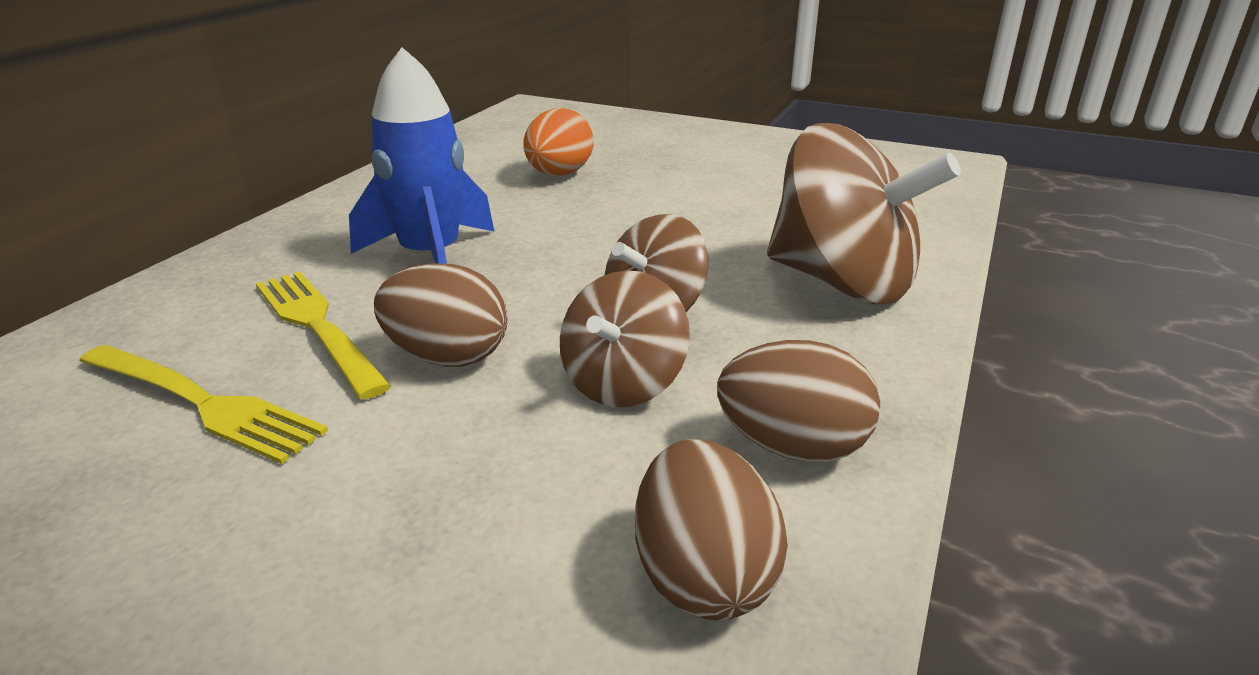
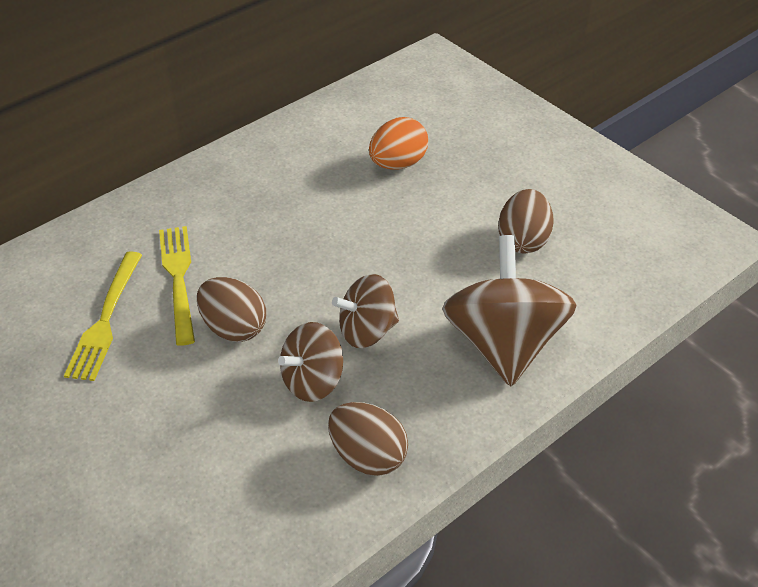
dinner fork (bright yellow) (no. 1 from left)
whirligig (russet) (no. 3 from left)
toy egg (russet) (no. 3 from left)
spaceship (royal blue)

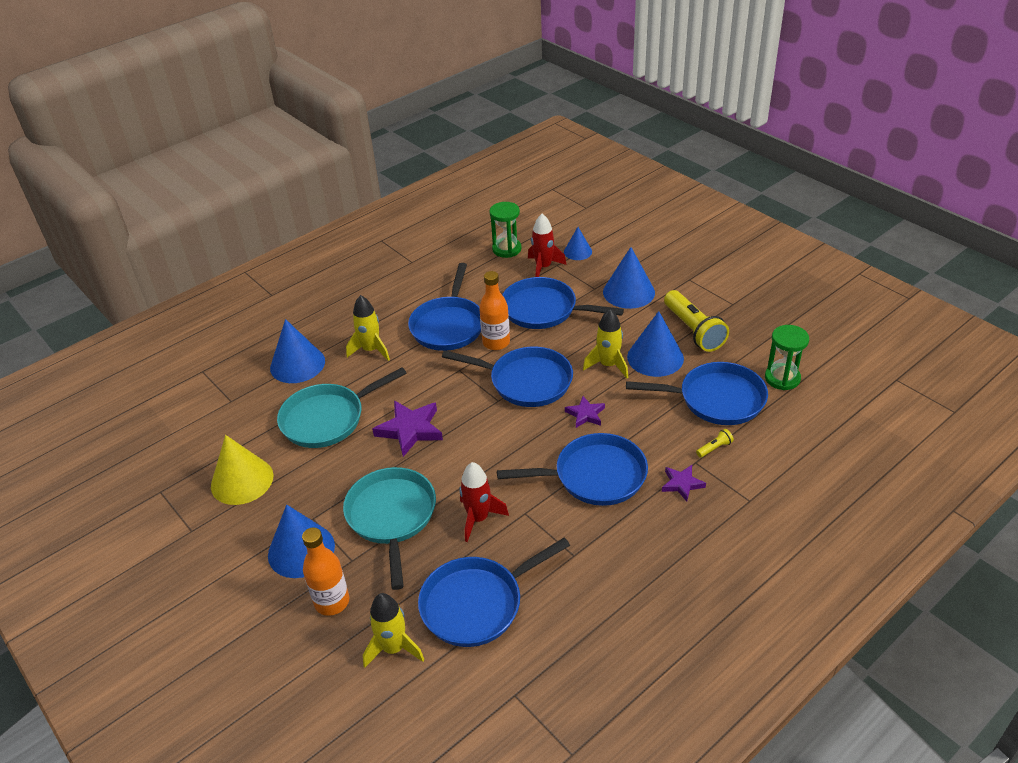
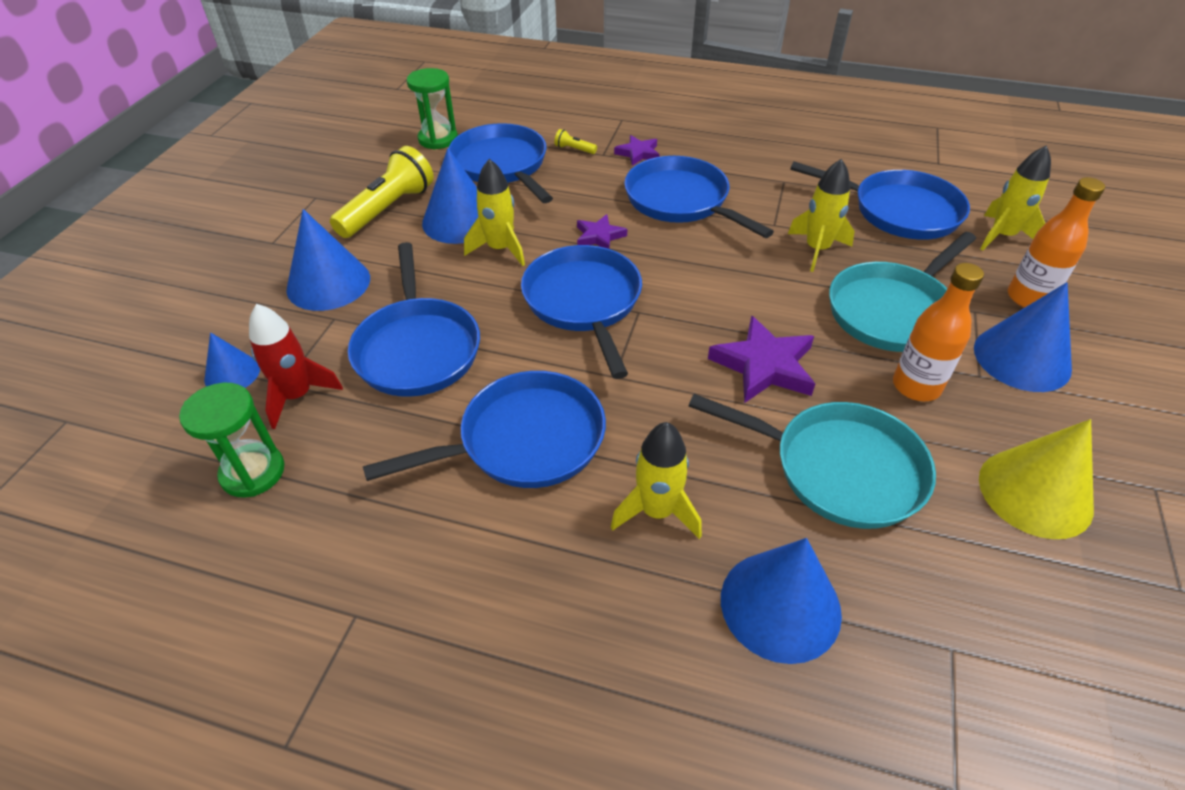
spaceship (bright yellow) (no. 3 from left)
drink bottle (bright orange) (no. 1 from left)

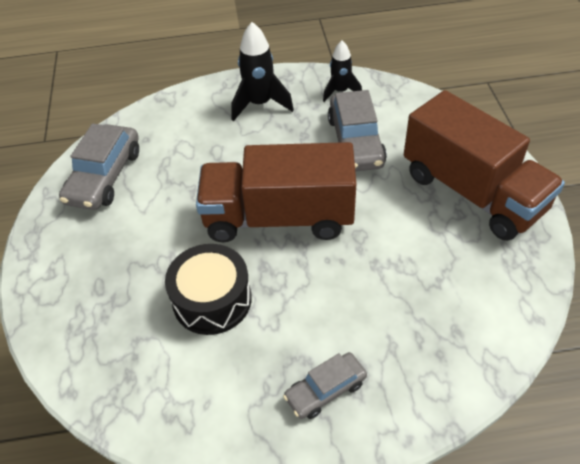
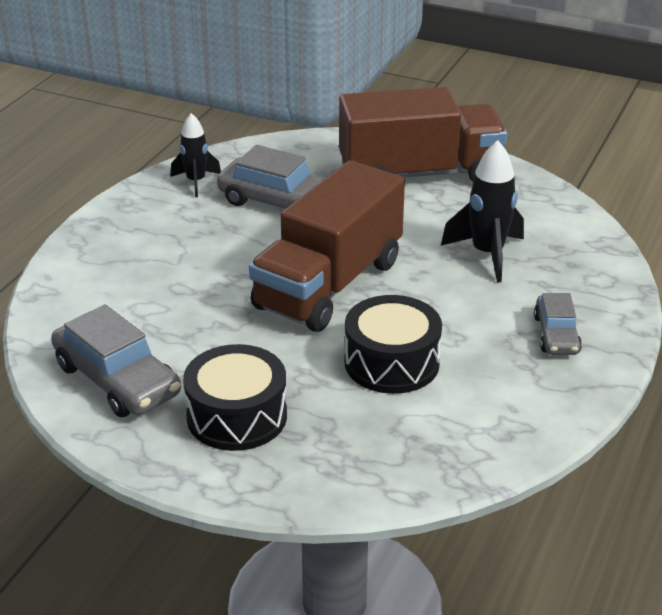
snare drum (jet-black) (no. 1 from left)
spaceship (jet-black) (no. 2 from left)

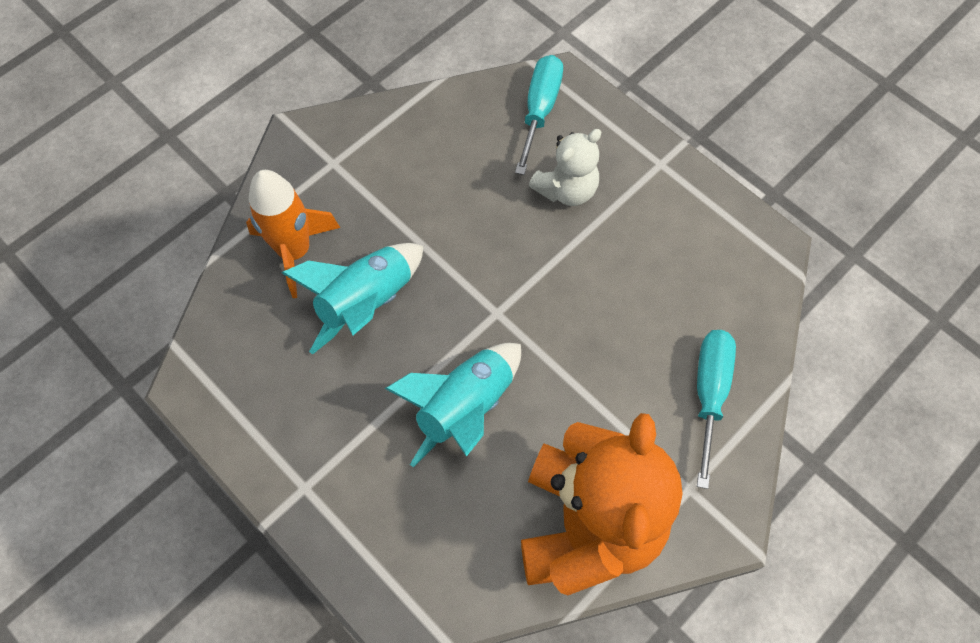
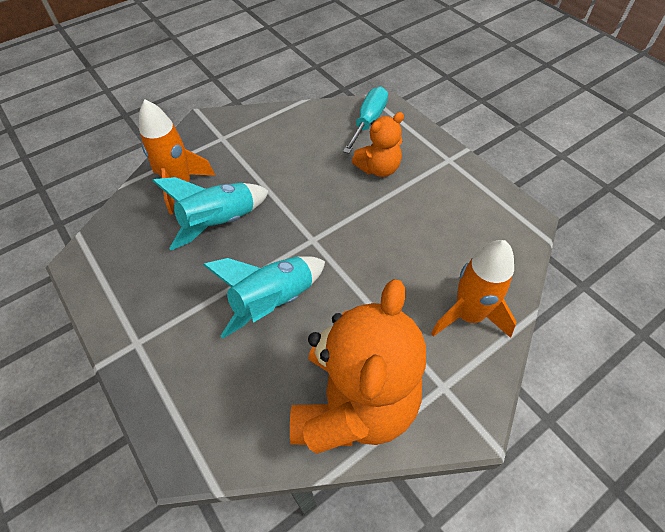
teddy bear (bright orange) (no. 2 from left)
spaceship (bright orange) (no. 2 from left)

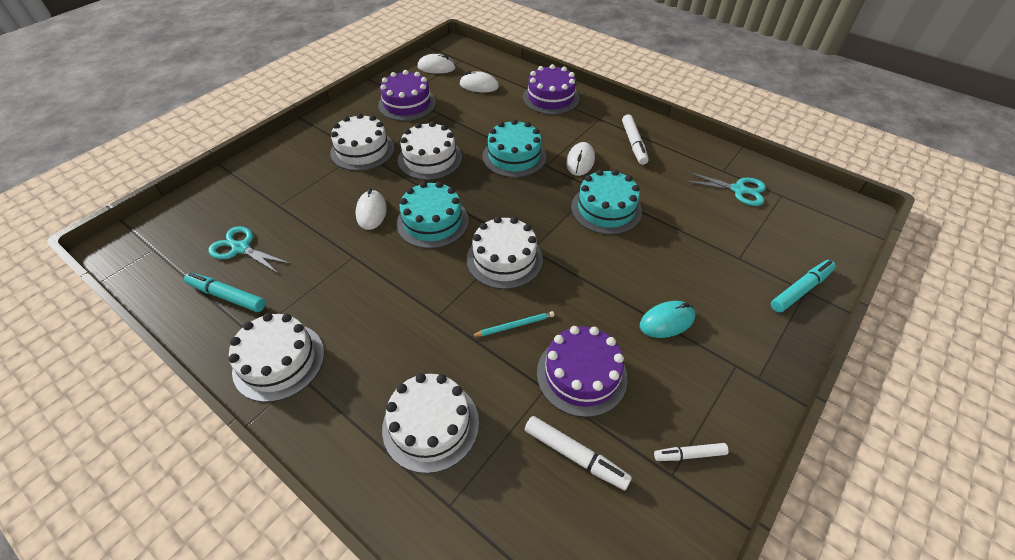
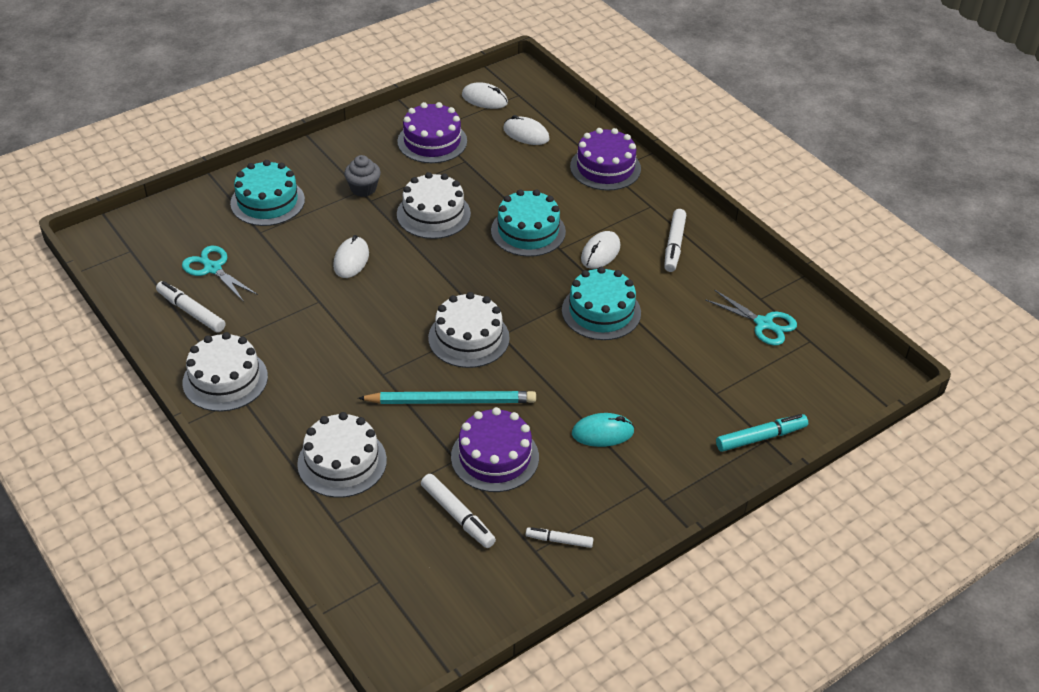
marker (snow-white) (no. 1 from left)
cake (teal) (no. 1 from left)
muffin (ash-grey)
pencil (teal)

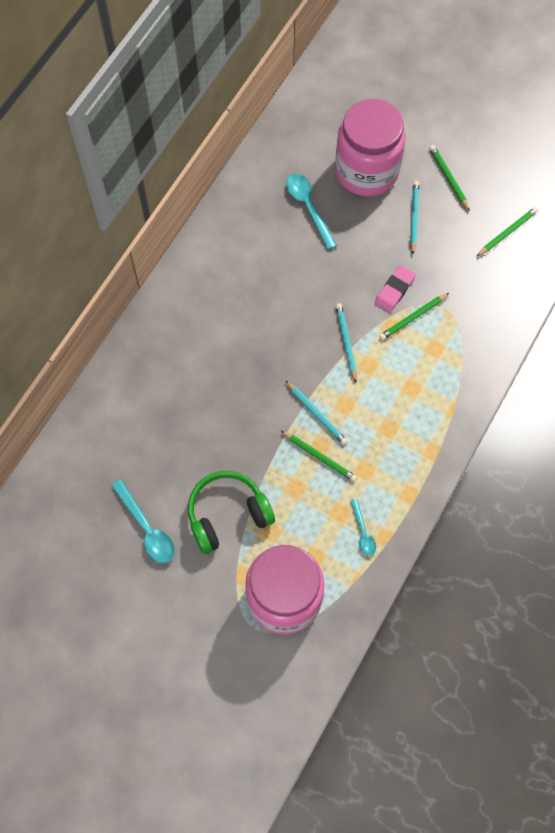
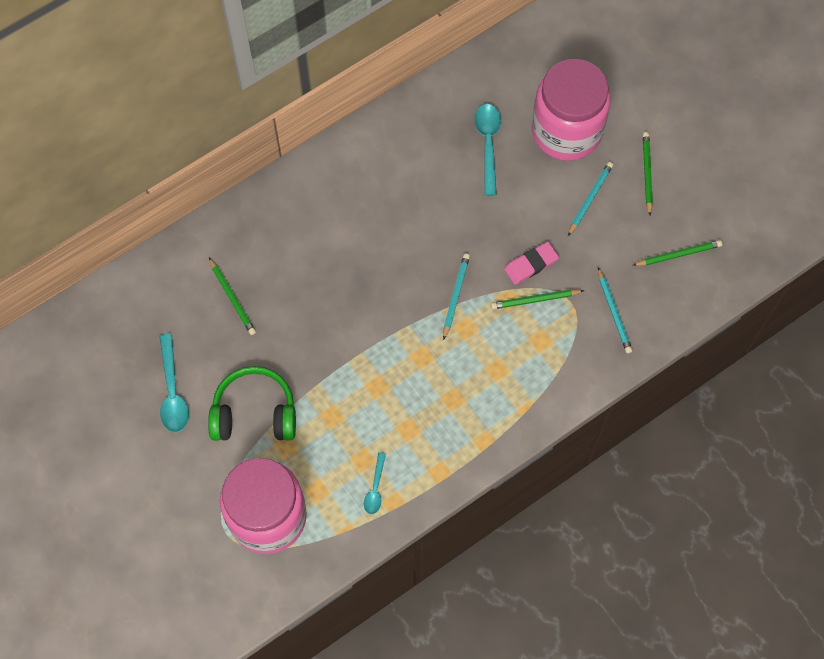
pencil (leaf-green) (no. 1 from left)
pencil (teal) (no. 3 from left)

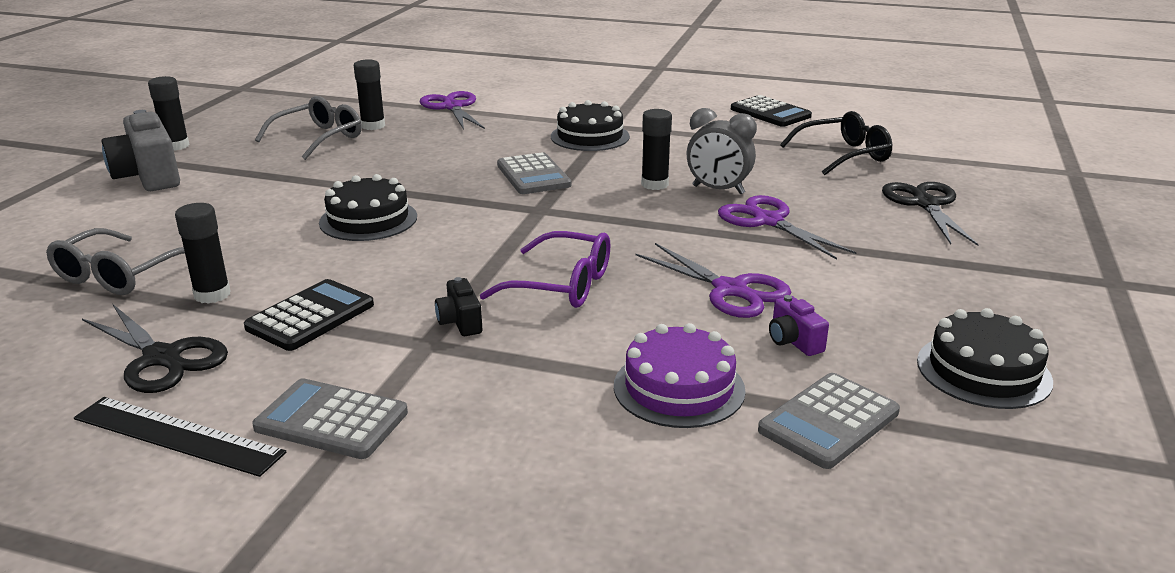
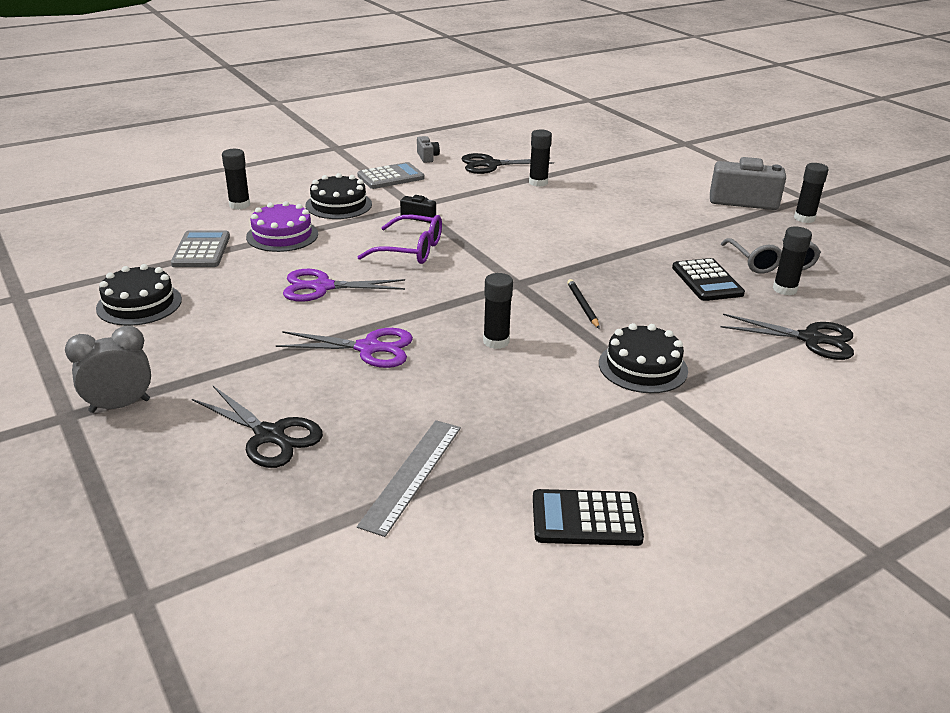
clock (ash-grey)
glue stick (jet-black) (no. 1 from left)
cake (jet-black) (no. 2 from left)
ruler (ash-grey)
spectacles (royal purple)
compact camera (ash-grey) (no. 1 from left)
pencil (jet-black)
calculator (jet-black) (no. 2 from left)
shears (jet-black) (no. 3 from left)
spectacles (ash-grey) (no. 1 from left in the first image)
compact camera (royal purple)

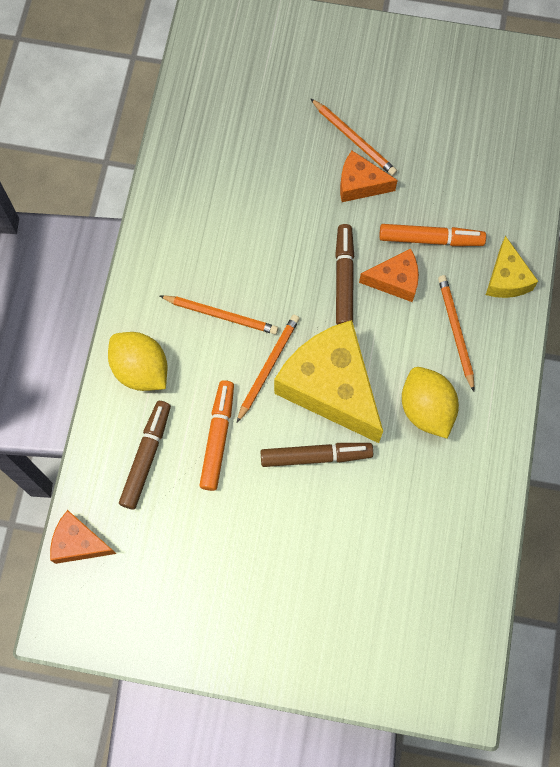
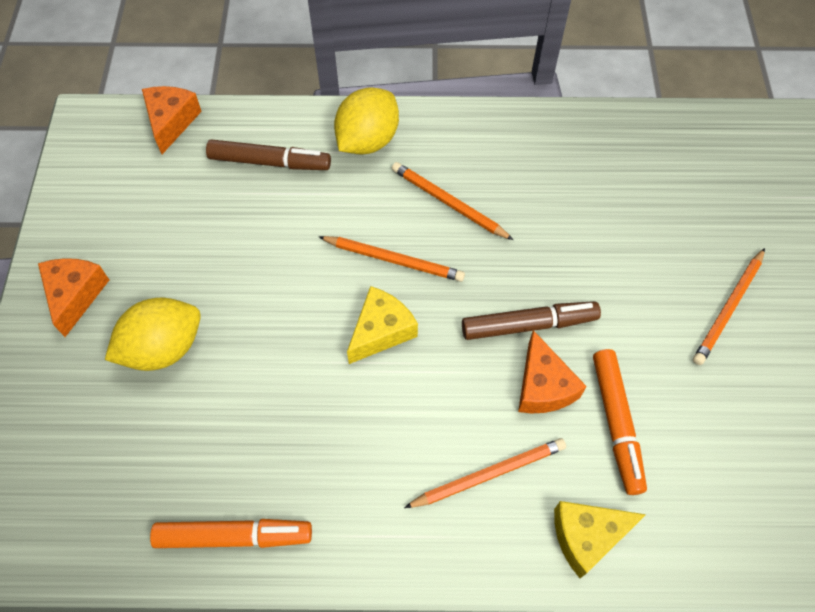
cheese (bright orange) (no. 1 from left)
toy lemon (bright yellow) (no. 1 from left)
marker (bright orange) (no. 1 from left)
cheese (bright yellow) (no. 1 from left)
pencil (bright orange) (no. 2 from left)
marker (russet) (no. 2 from left in the first image)

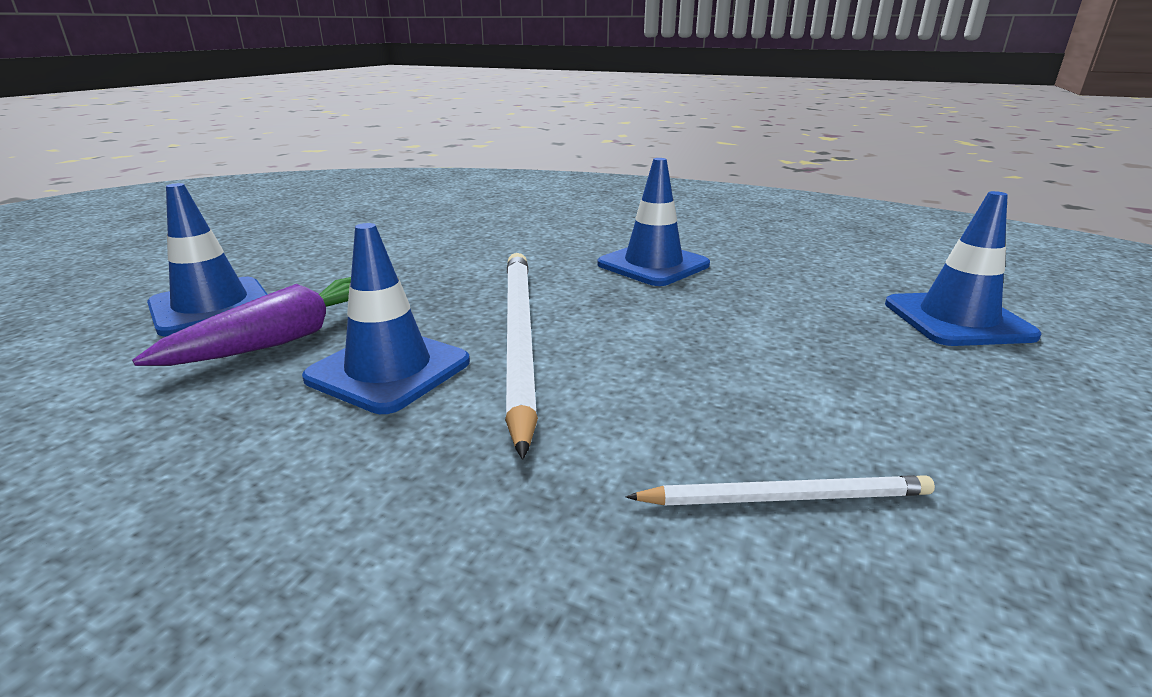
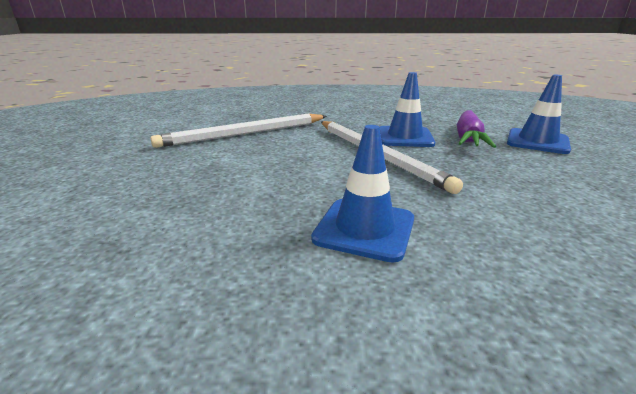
pencil (snow-white) (no. 1 from left)
traffic cone (royal blue) (no. 4 from left in the first image)

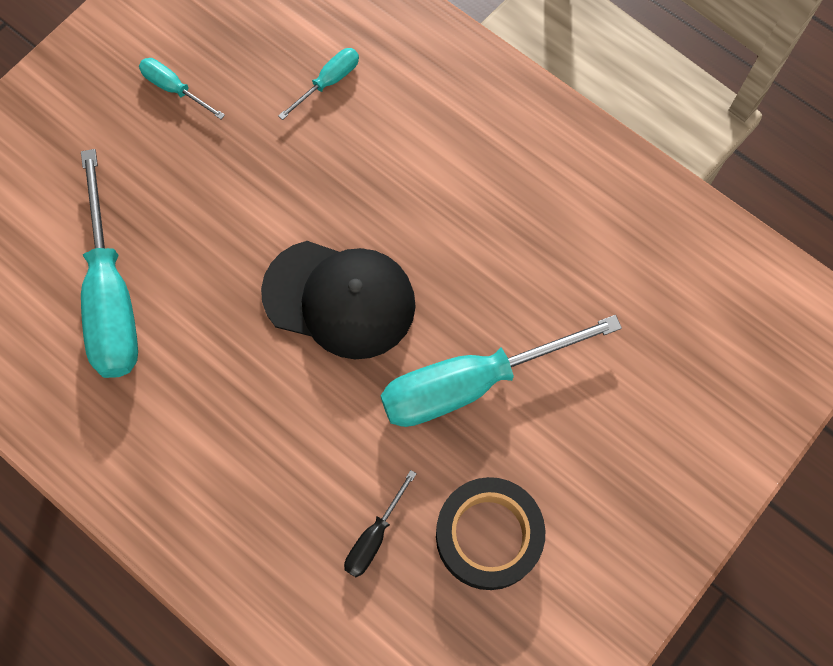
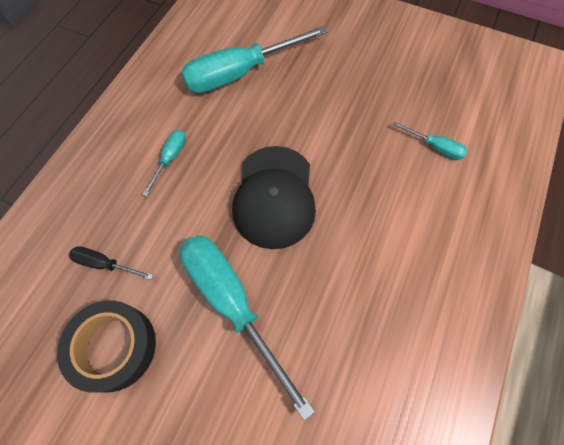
flat screwdriver (teal) (no. 1 from left)

